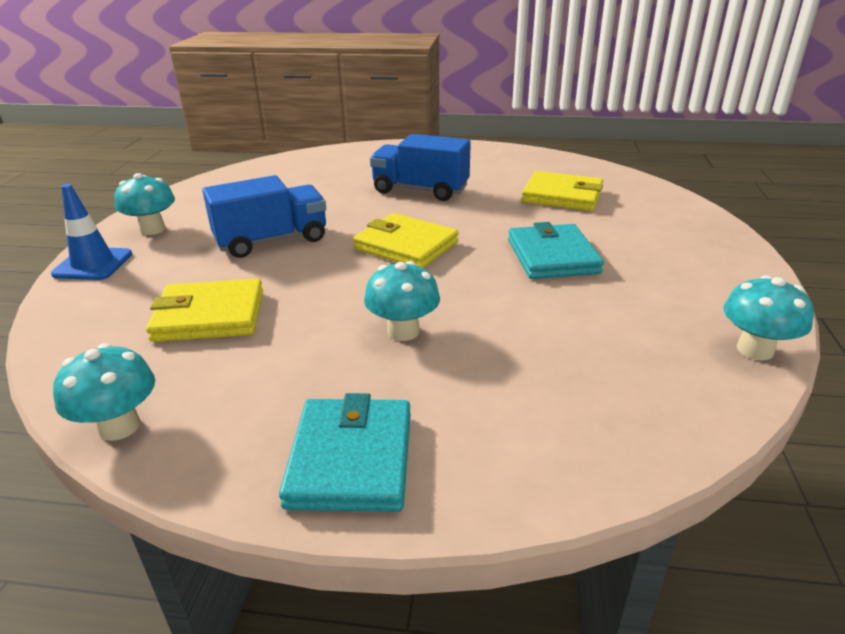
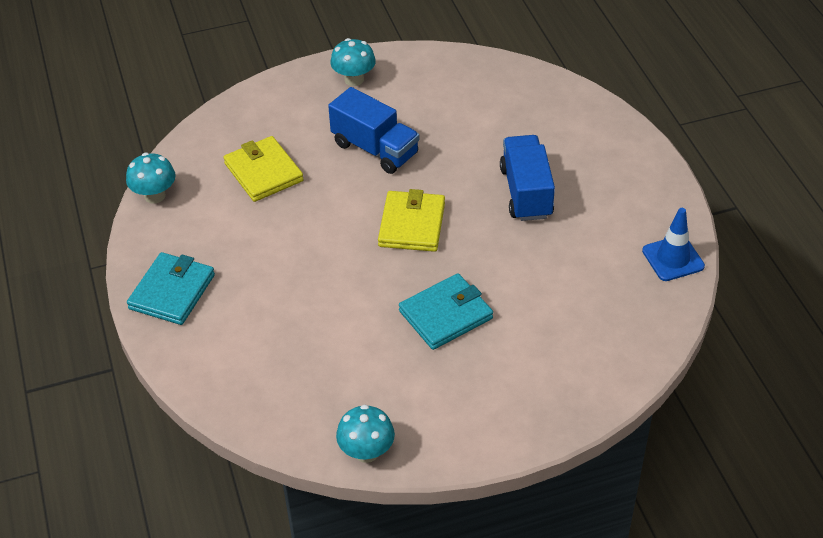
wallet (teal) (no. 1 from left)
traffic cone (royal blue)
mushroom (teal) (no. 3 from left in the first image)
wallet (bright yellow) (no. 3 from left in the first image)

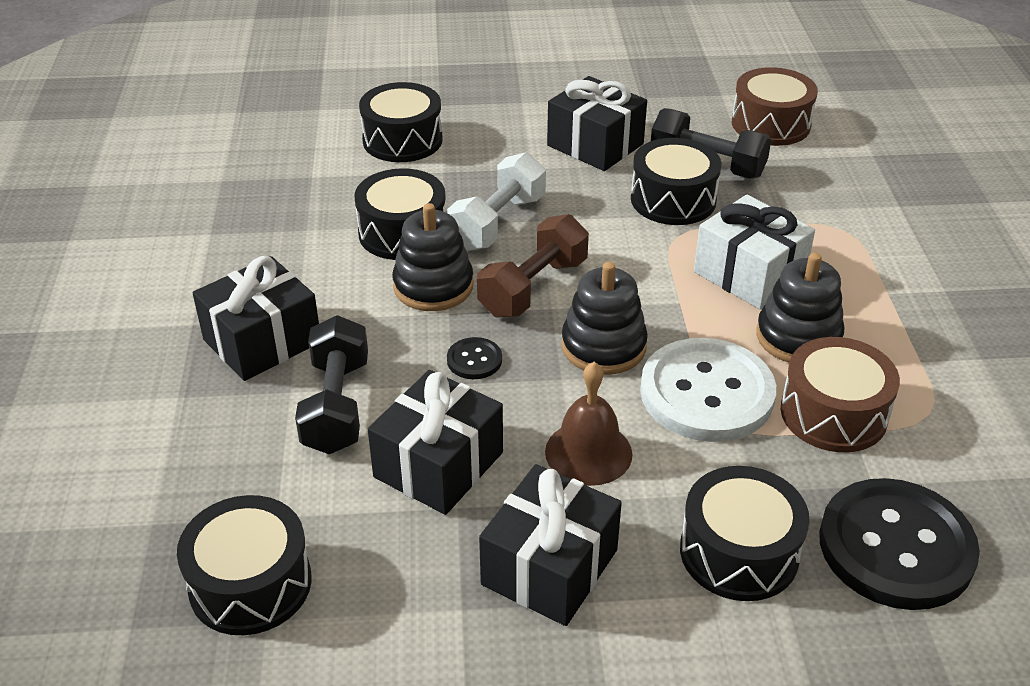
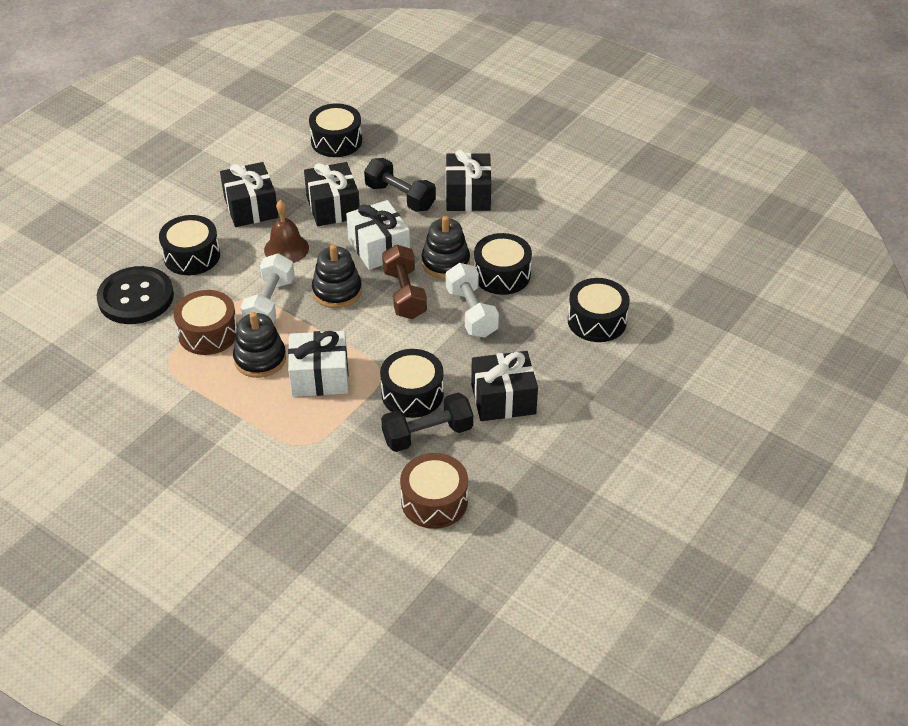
free weight (snow-white) (no. 1 from left)
wrapped gift (snow-white) (no. 2 from left)

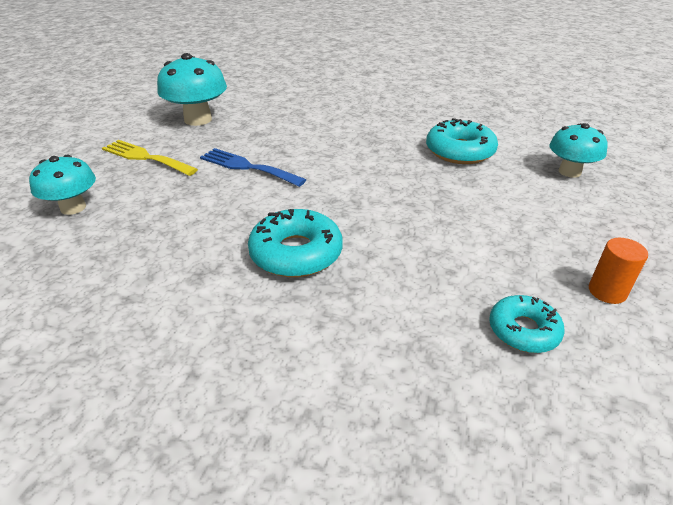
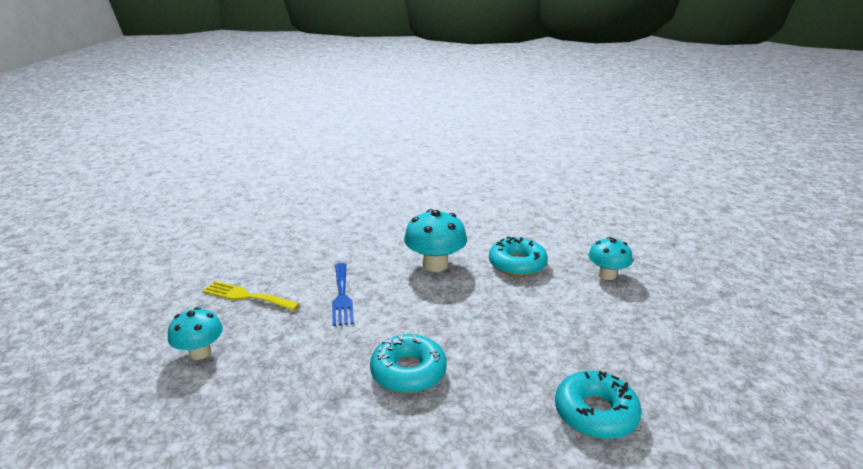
dinner fork (royal blue)
mushroom (teal) (no. 2 from left)
donut (teal) (no. 3 from left)
solid cylinder (bright orange)

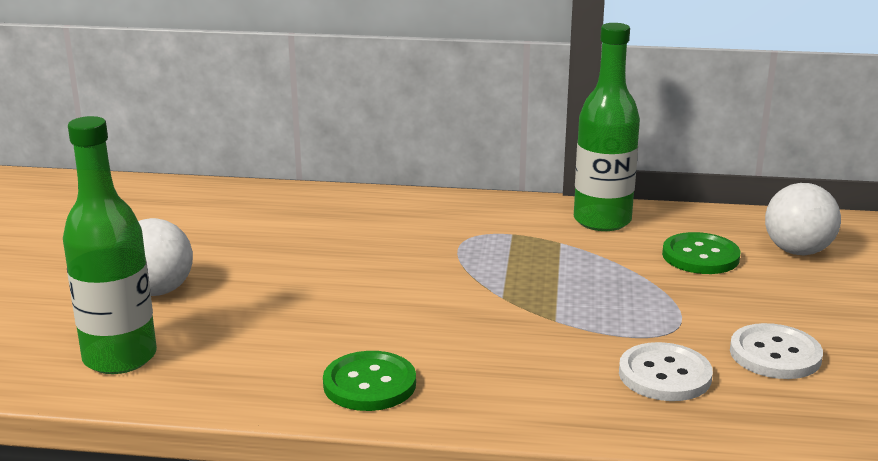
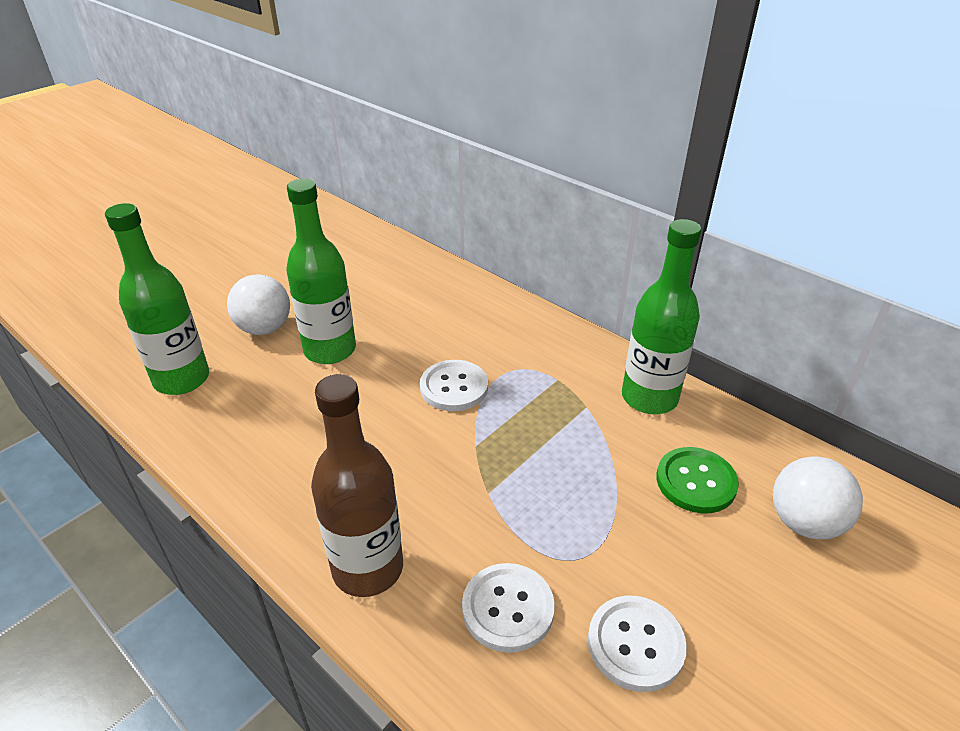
drink bottle (leaf-green) (no. 2 from left)
drink bottle (russet)
shirt button (snow-white) (no. 1 from left)
shirt button (leaf-green) (no. 1 from left in the first image)

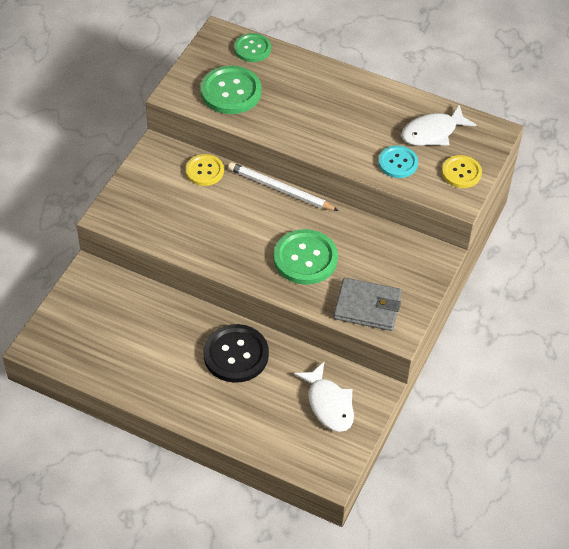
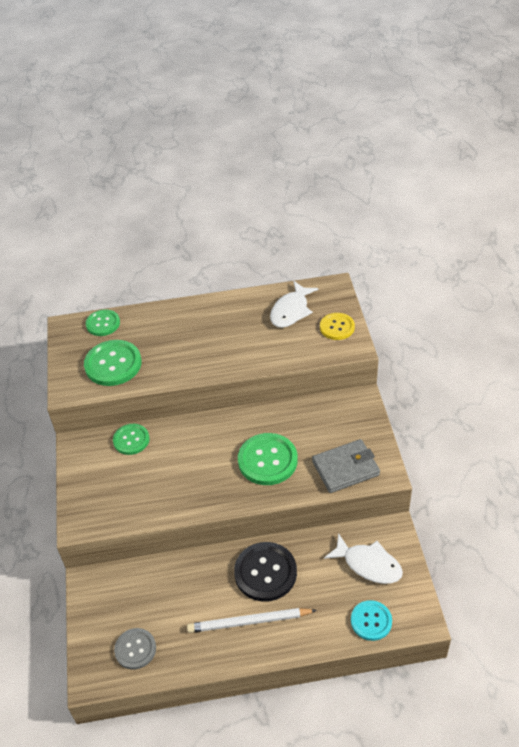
shirt button (leaf-green) (no. 3 from left)
shirt button (ash-grey)
pencil (snow-white)
shirt button (teal)

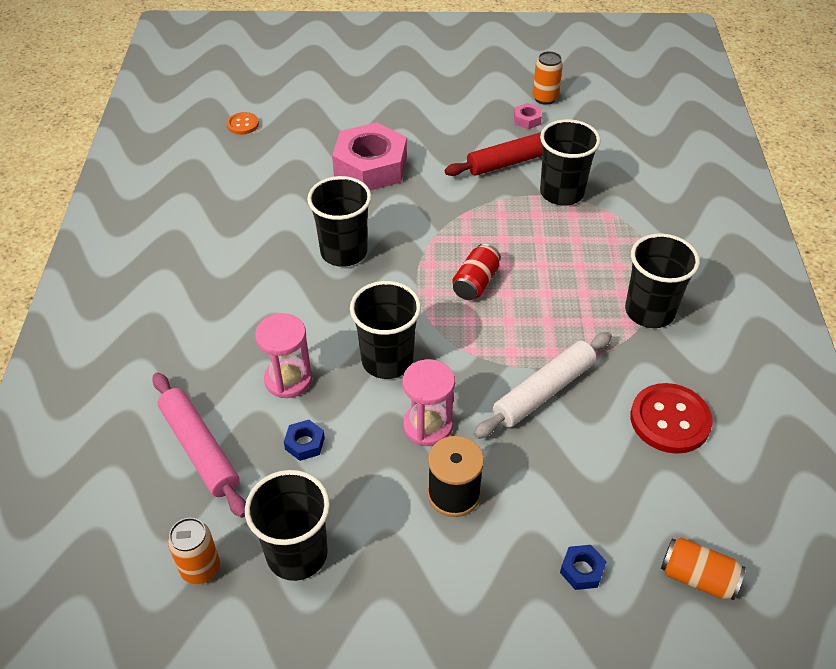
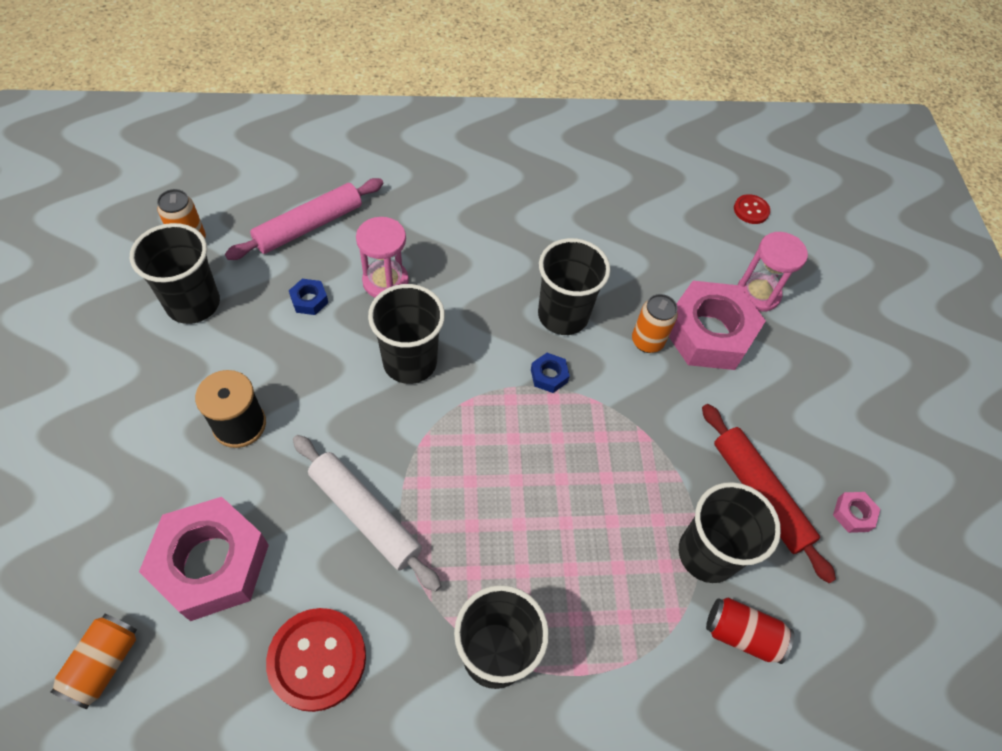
nut (rosy) (no. 1 from left)
nut (royal blue) (no. 2 from left)
soda can (bright orange) (no. 3 from left)
soda can (scarlet)
shirt button (scarlet) (no. 2 from left)
hourglass (rosy) (no. 2 from left)

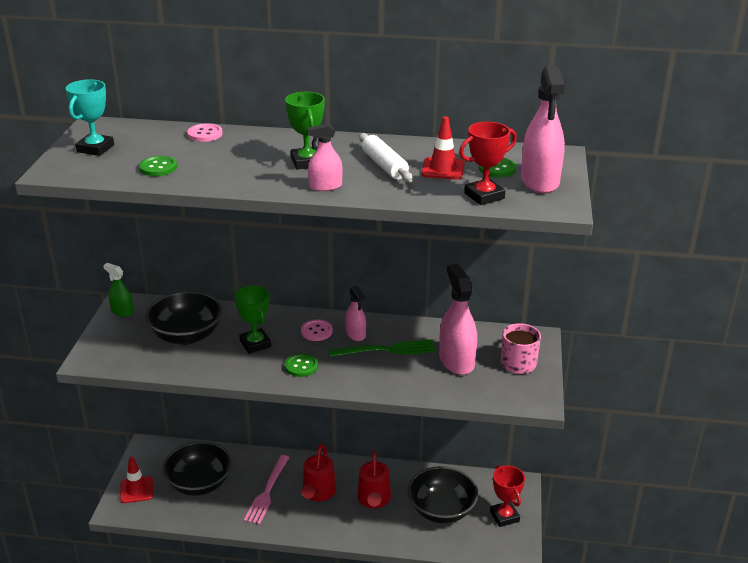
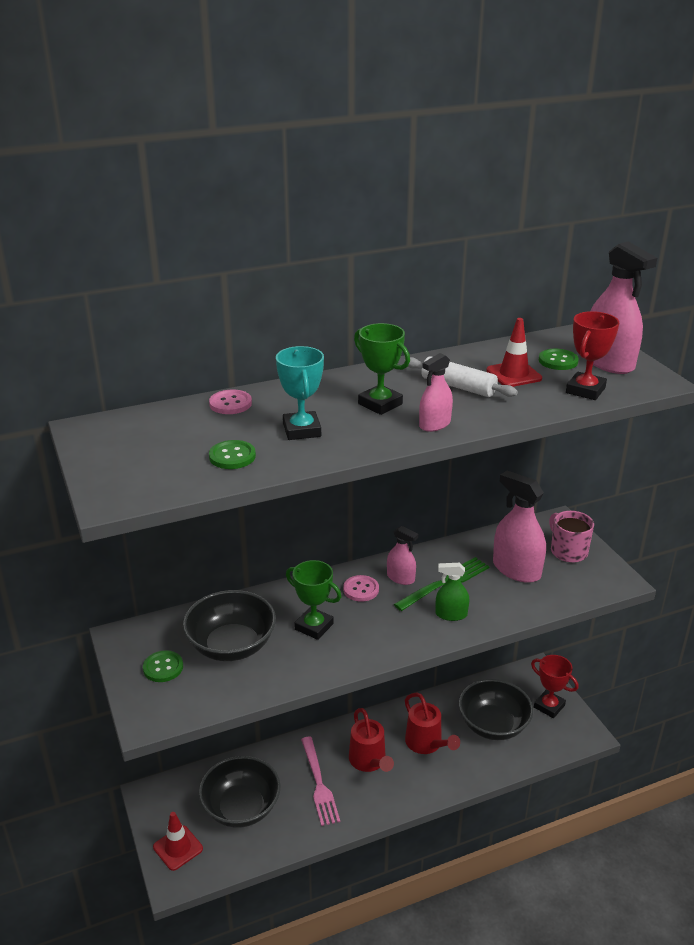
shirt button (leaf-green) (no. 1 from left)
award cup (teal)
sprayer (leaf-green)

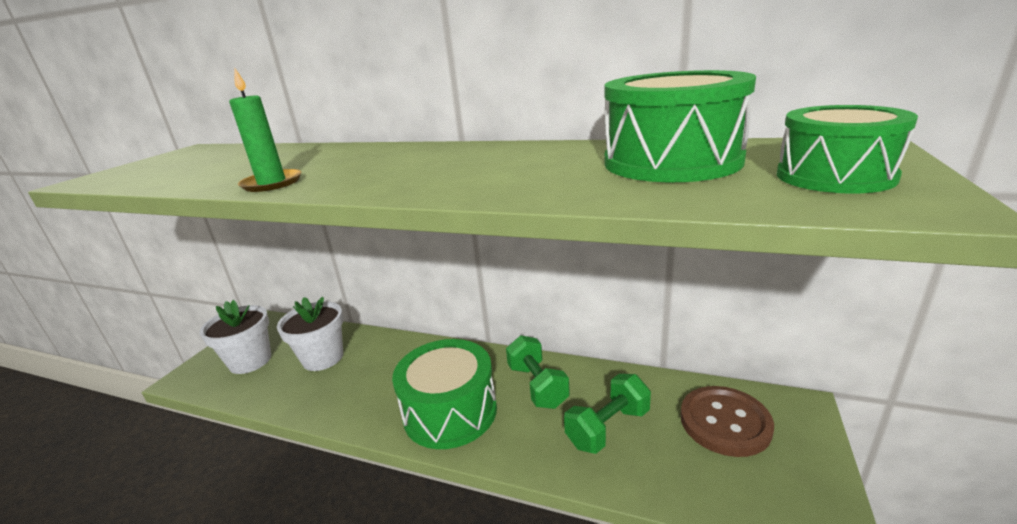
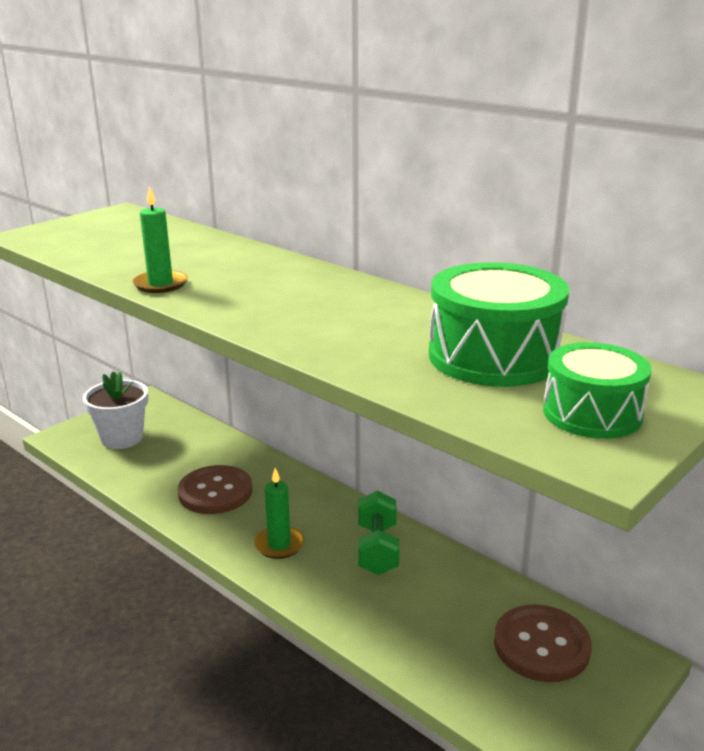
shirt button (russet) (no. 1 from left)
candle (leaf-green) (no. 2 from left)
plant pot (snow-white) (no. 2 from left in the first image)
free weight (leaf-green) (no. 2 from left in the first image)

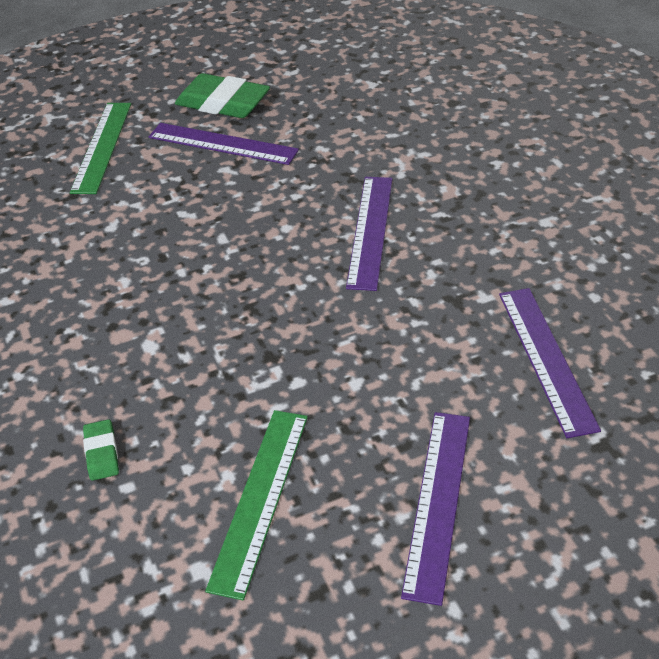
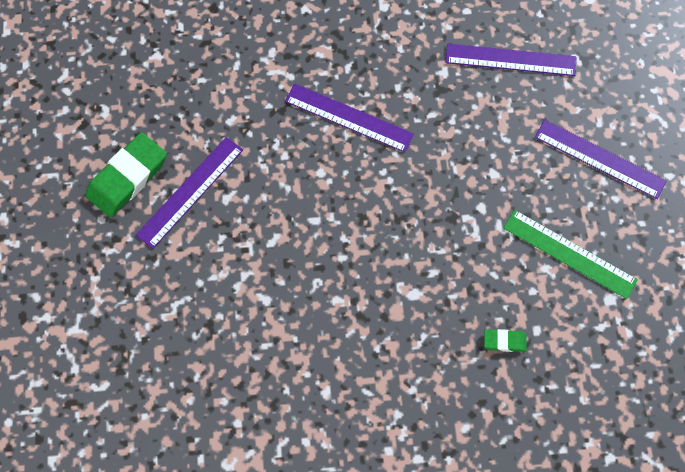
ruler (leaf-green) (no. 1 from left in the first image)

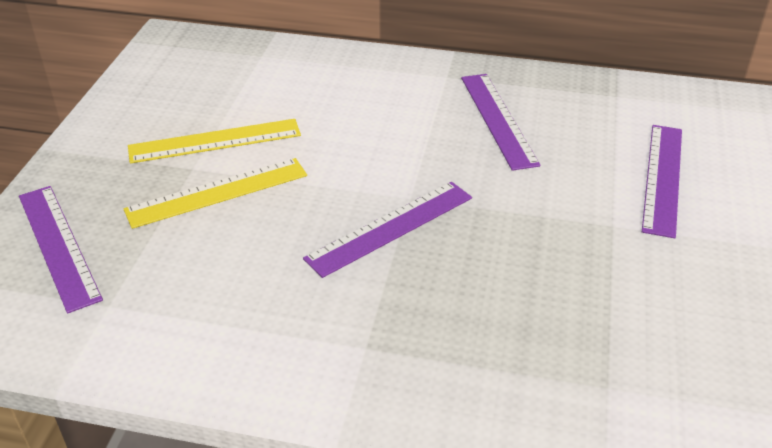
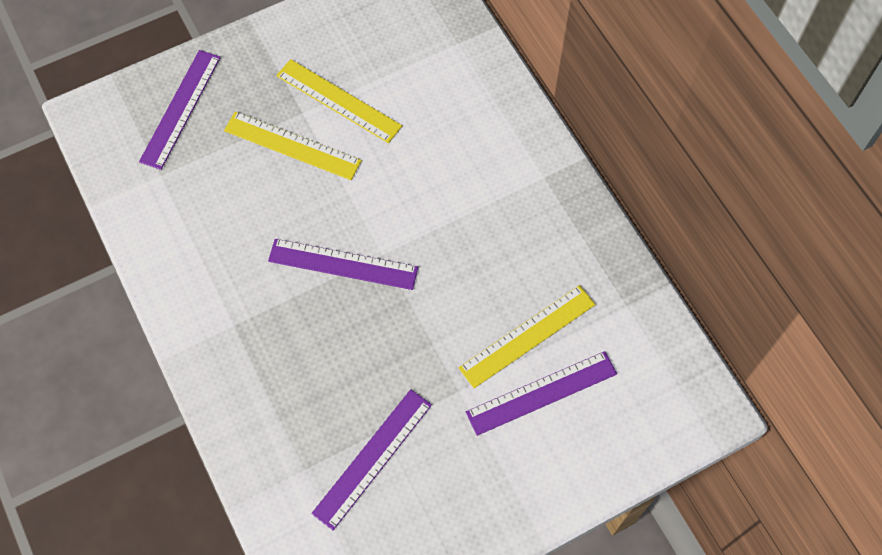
ruler (royal purple) (no. 3 from left)
ruler (bright yellow) (no. 3 from left)

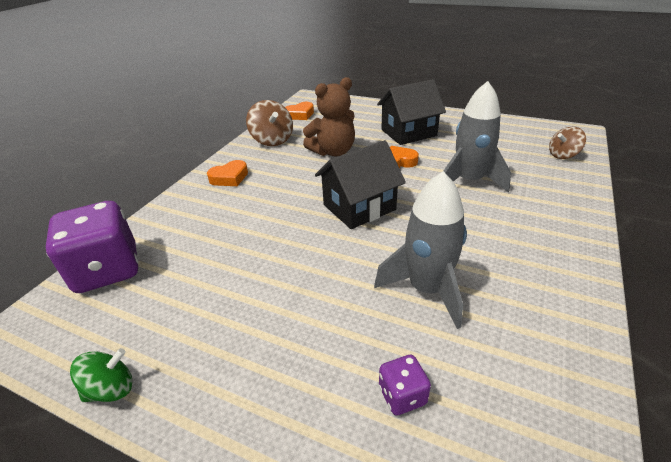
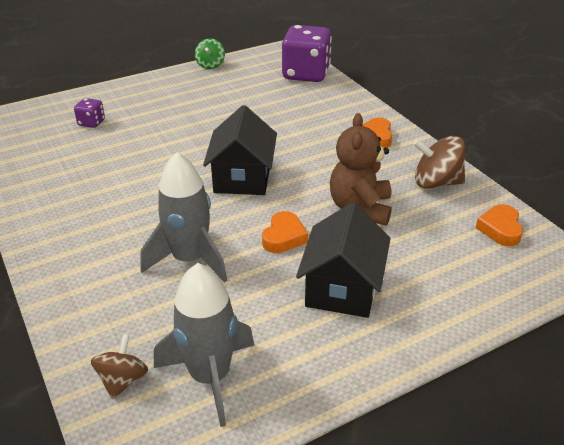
spaceship (ash-grey) (no. 2 from left)

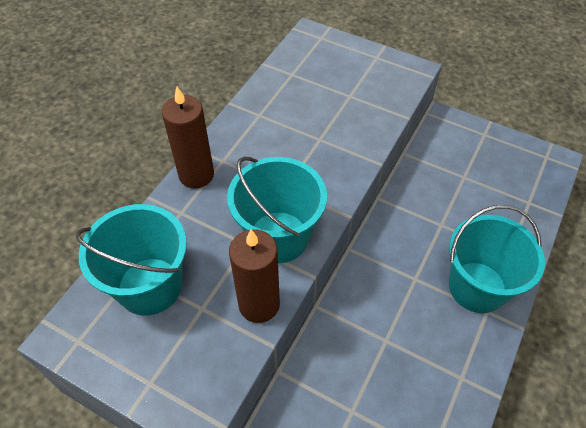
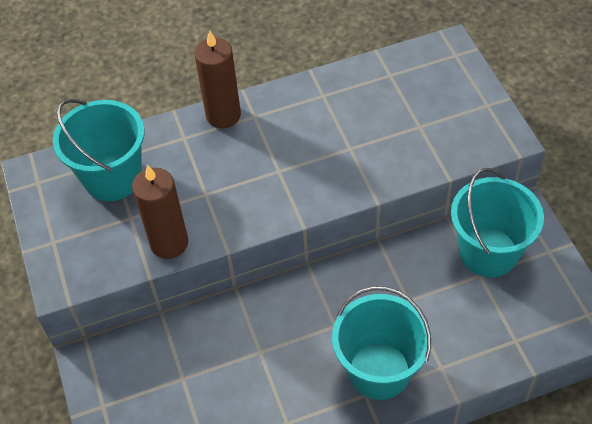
bucket (teal) (no. 3 from left)

